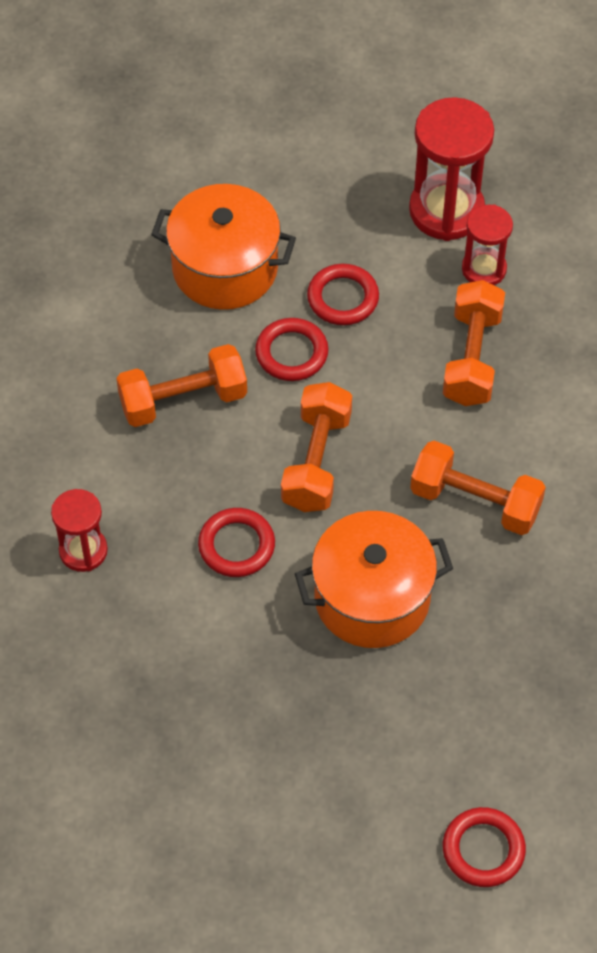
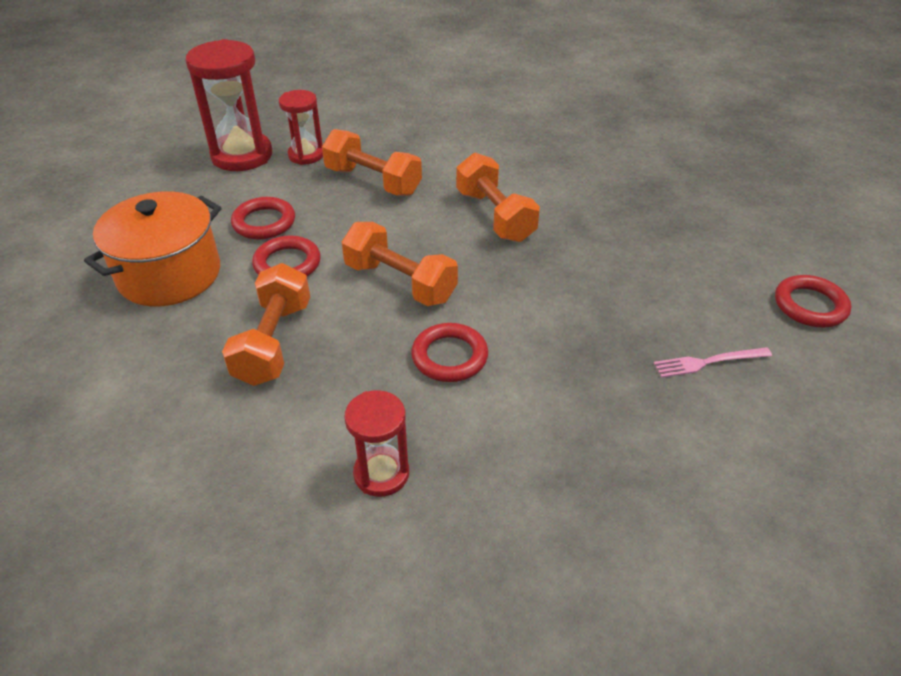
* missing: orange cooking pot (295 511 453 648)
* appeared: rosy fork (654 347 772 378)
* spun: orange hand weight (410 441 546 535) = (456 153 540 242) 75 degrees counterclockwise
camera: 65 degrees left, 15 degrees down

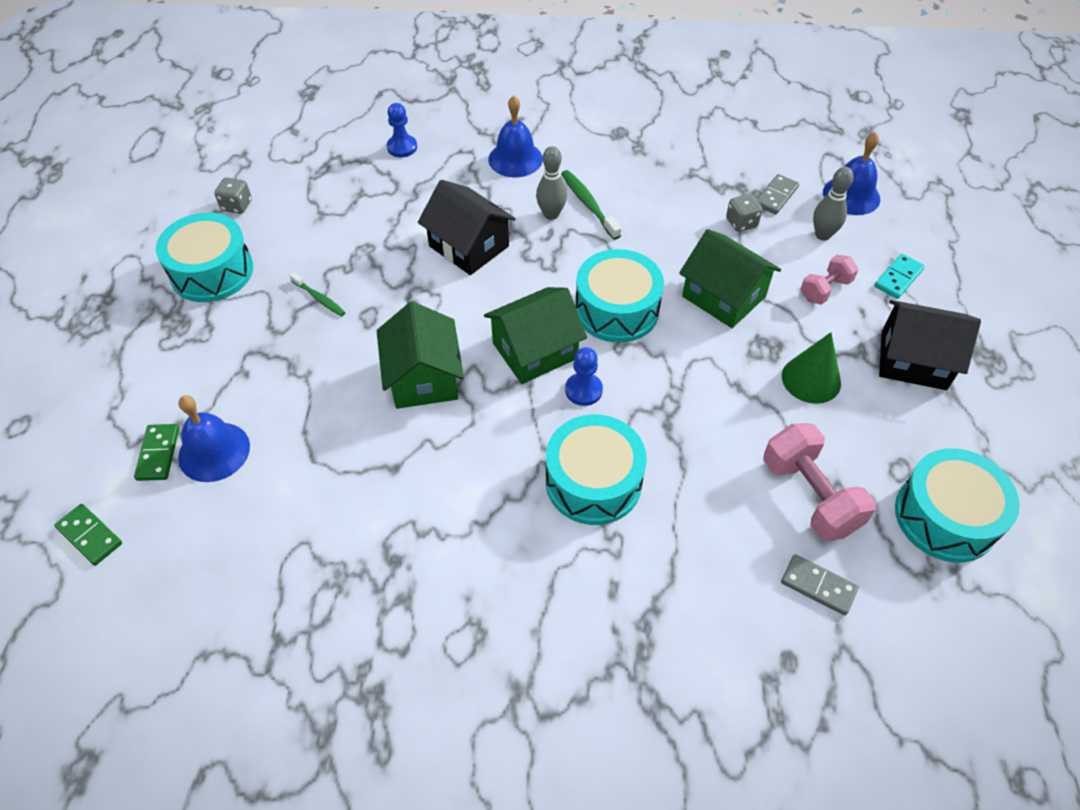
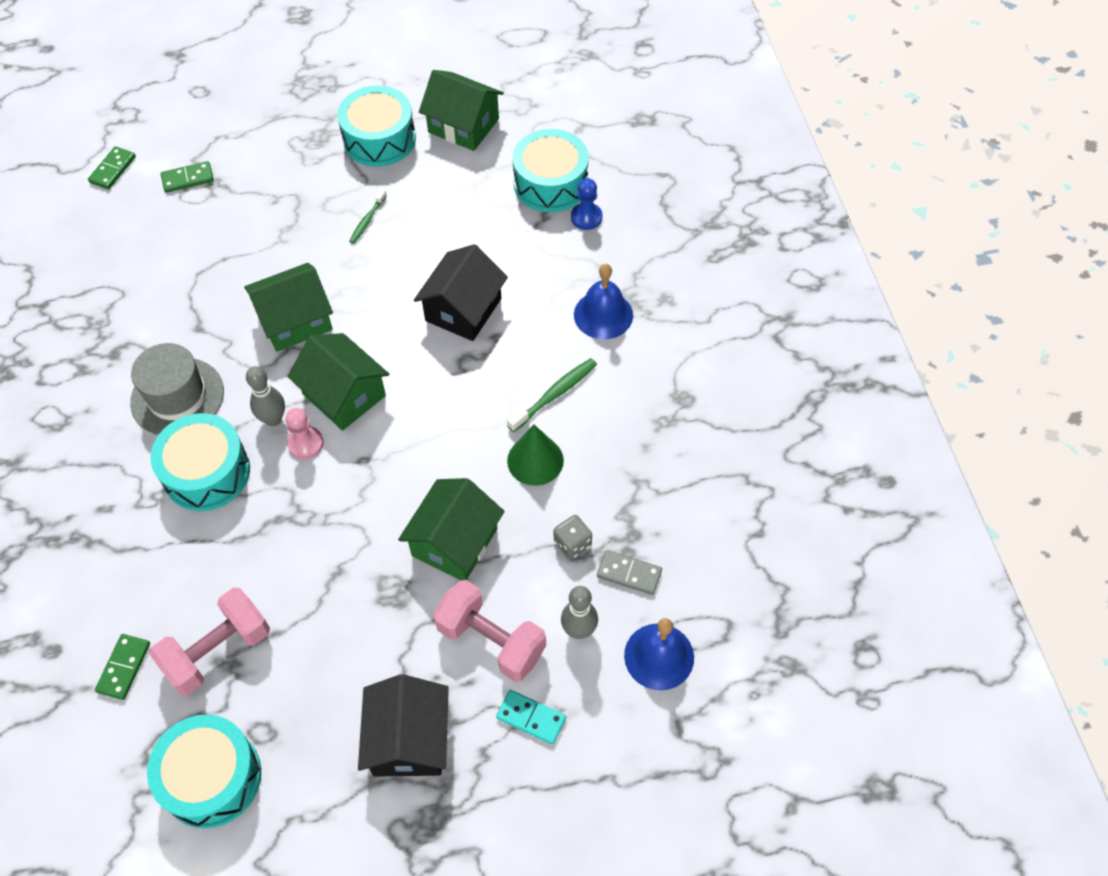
* missing: cobalt bell (178 395 250 482)
* appeared: ash-grey hat (130 343 224 435)
* relocated: ash-grey bowling pin (536 146 567 220) to (246 366 285 426)
* relocated: turquoise snare drum (575 249 664 343) to (512 129 589 212)
* relocated: green solid cone (782 332 841 404) to (507 425 564 486)
* exchanged: ash-grey die (214 177 252 214) to green house (419 70 504 151)
* colour: cobalt game pawn (565 347 603 406) to rosy game pawn (285 408 324 459)
* colour: ash-grey domino piece (781 554 859 615) to green domino piece (95 634 150 700)
* size: rosy hand weight (800 255 859 305) = (433 580 546 682) x1.67
camera: 75 degrees right, 5 degrees up

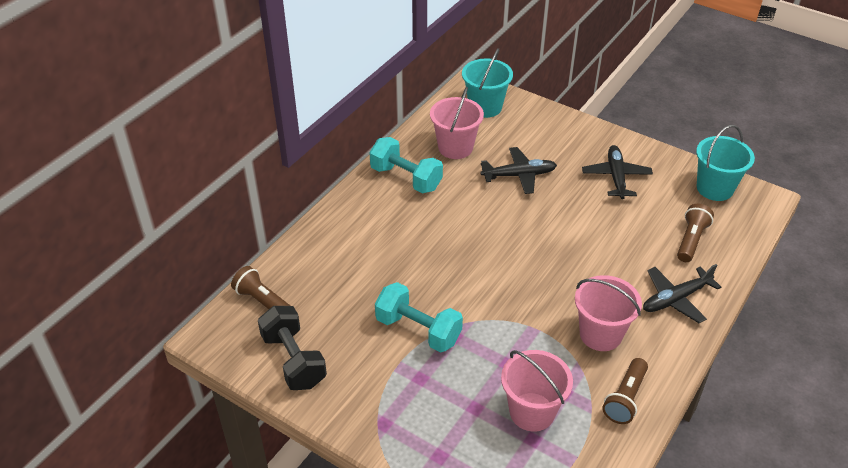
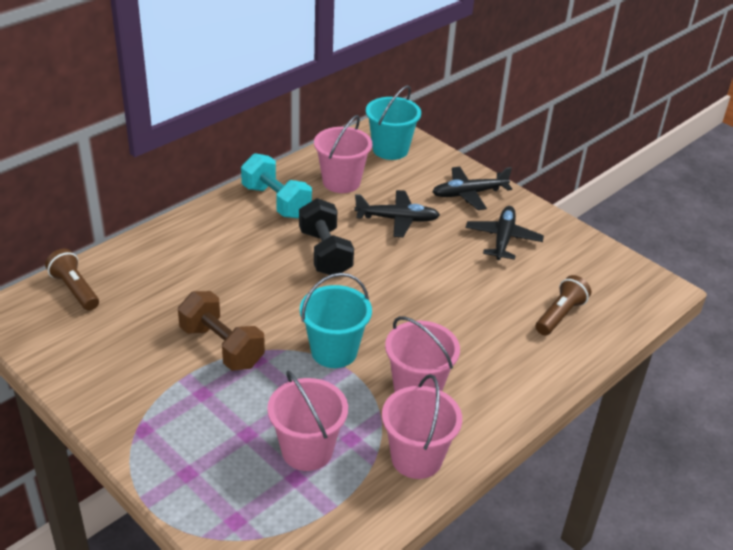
* relocated: jet-black hand weight (258 306 327 390) to (299 198 354 275)
* relocated: jet-black aeroplane (643 264 721 323) to (432 166 512 210)
* relocated: turquoise sand bucket (696 125 755 201) to (300 273 372 368)
* exchanged: dark brown pocket torch (602 358 648 424) to rosy sand bucket (382 374 462 479)
* colour: turquoise hand weight (375 282 463 353) to dark brown hand weight (178 291 265 371)
camera: 10 degrees right, 5 degrees down

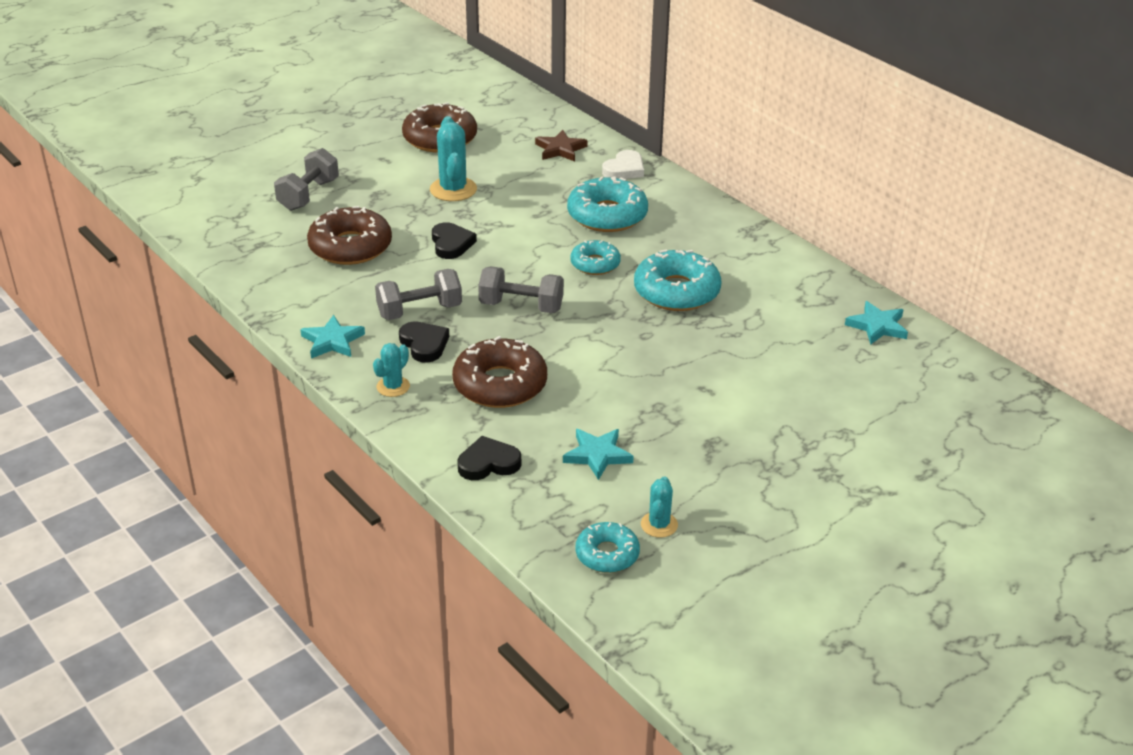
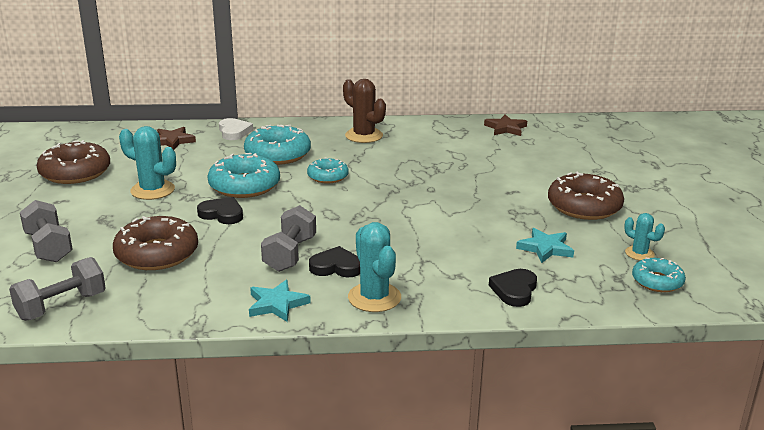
* appeared: dark brown prickly plant (343 79 386 143)
* relocated: dark brown donut (452 336 547 408) to (548 172 624 220)
* relocated: ash-grey hand weight (478 266 564 313) to (9 257 106 321)
* relocated: turquoise donut (634 250 721 311) to (207 153 280 198)
* colour: turquoise star shape (845 301 908 345) to dark brown star shape (484 115 527 136)
* size: turquoise prickly plant (373 343 410 397) = (348 222 401 312) x1.70
camera: 55 degrees left, 10 degrees down

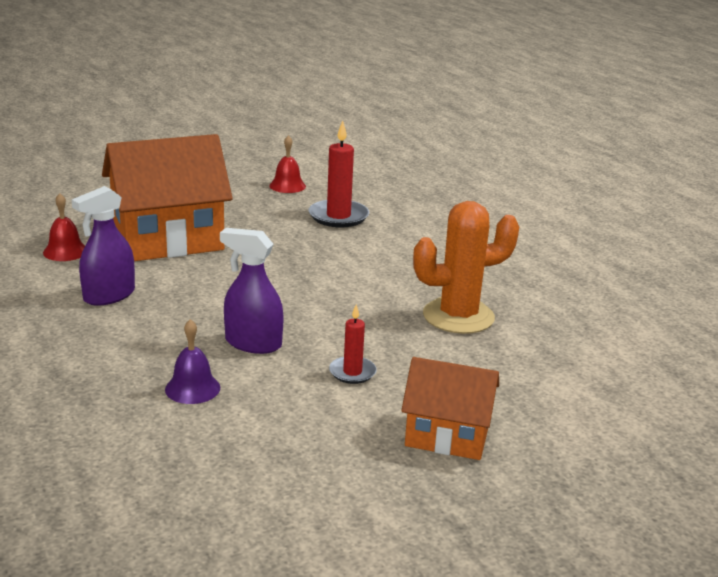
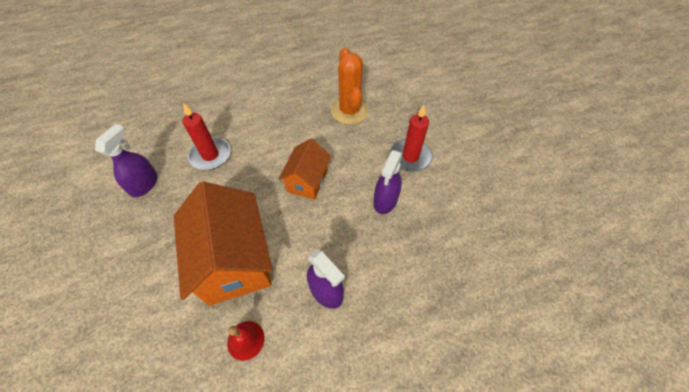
* missing: royal purple bell (165 319 220 404)
* relocated: orange house (401 357 499 460) to (278 139 331 200)
* exchanged: red bell (269 135 306 193) to royal purple spray bottle (95 124 158 197)
* size: red pillar candle (329 304 377 384) = (390 105 433 172) x1.73
camera: 85 degrees left, 30 degrees up

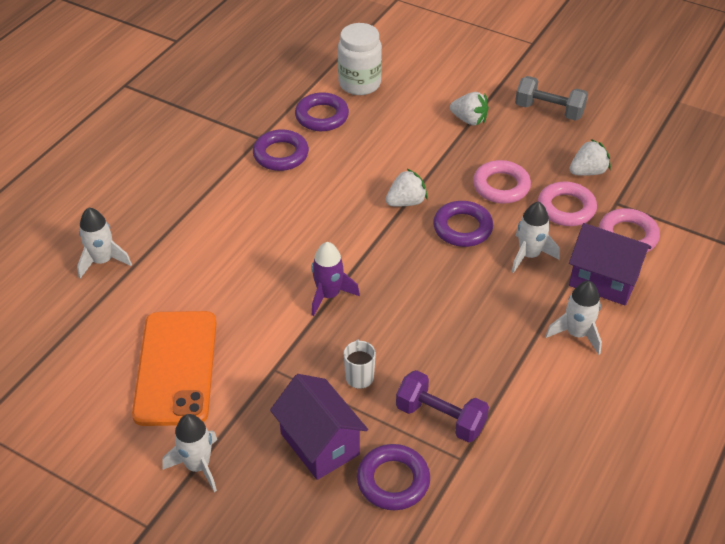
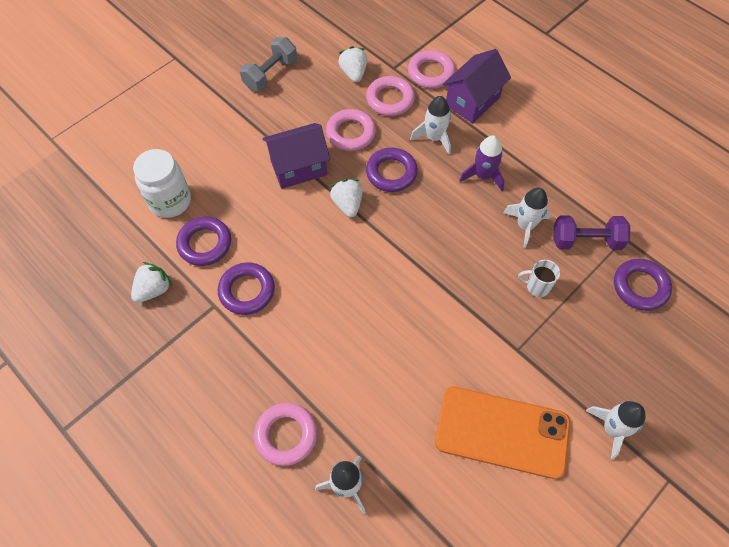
* appeared: rosy hoop (254 403 317 466)
* relocated: royal purple house (270 374 368 480) to (262 123 330 189)
* relocated: royal purple rocket (311 242 360 316) to (459 135 504 191)
* relocated: pure white toy strawberry (450 92 489 126) to (131 262 172 303)
* relocated: pure white rocket (546 281 602 355) to (503 188 551 249)
* spun: royal purple hand weight (396 370 489 443) = (553 215 630 250) 45 degrees clockwise
camera: 75 degrees left, 15 degrees up

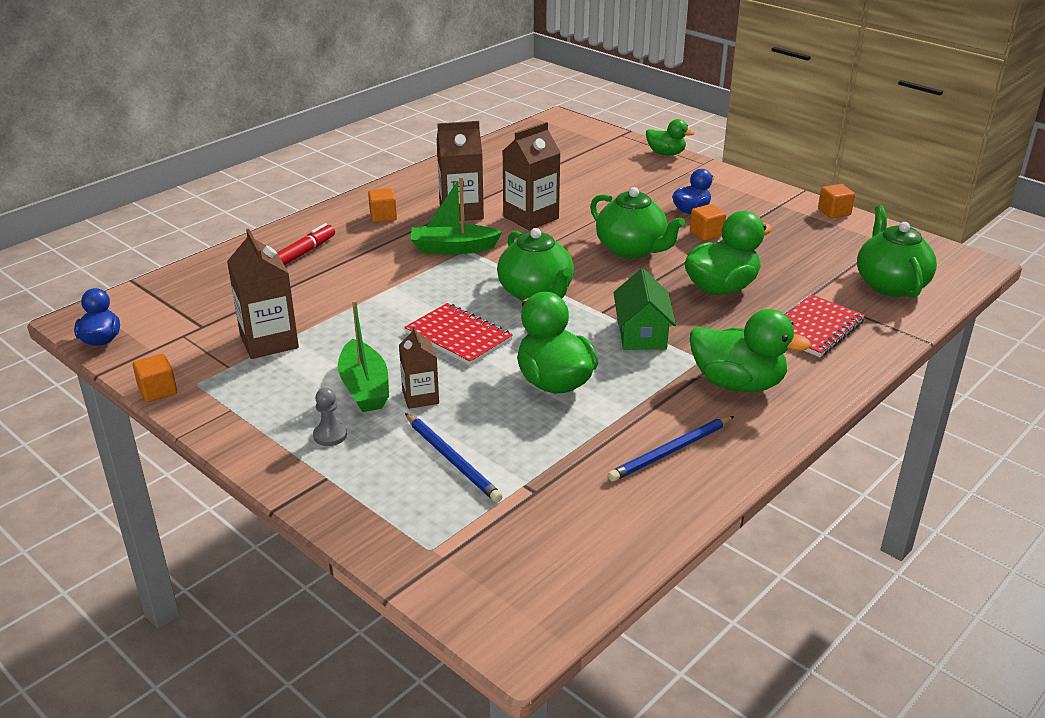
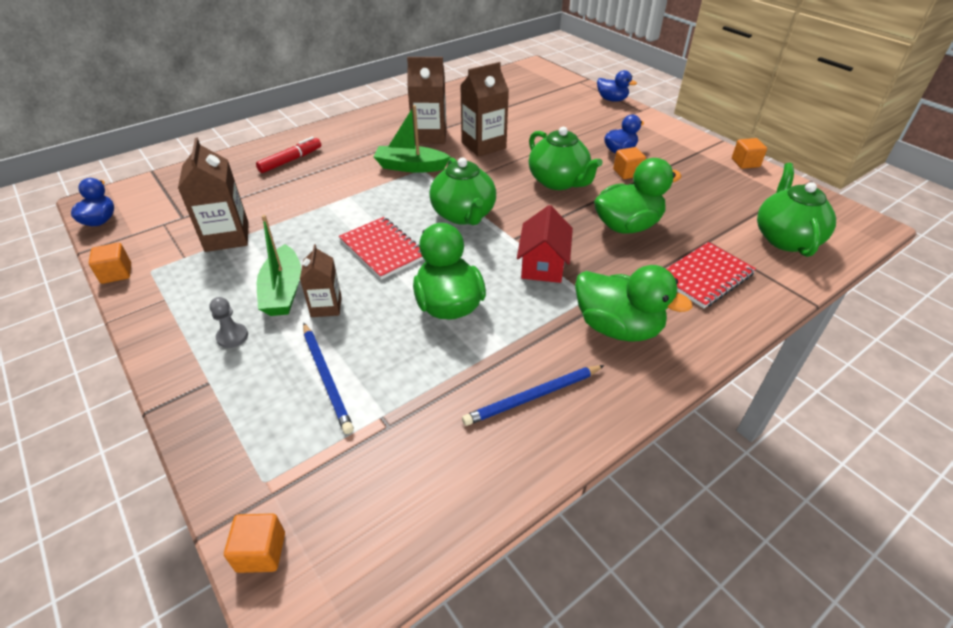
* relocated: orange block (368 188 397 222) to (224 513 285 573)
* colour: green house (613 268 676 350) to red house (517 205 573 283)
* colour: green duck (646 119 694 155) to cobalt duck (597 70 637 102)
camera: 10 degrees right, 10 degrees up

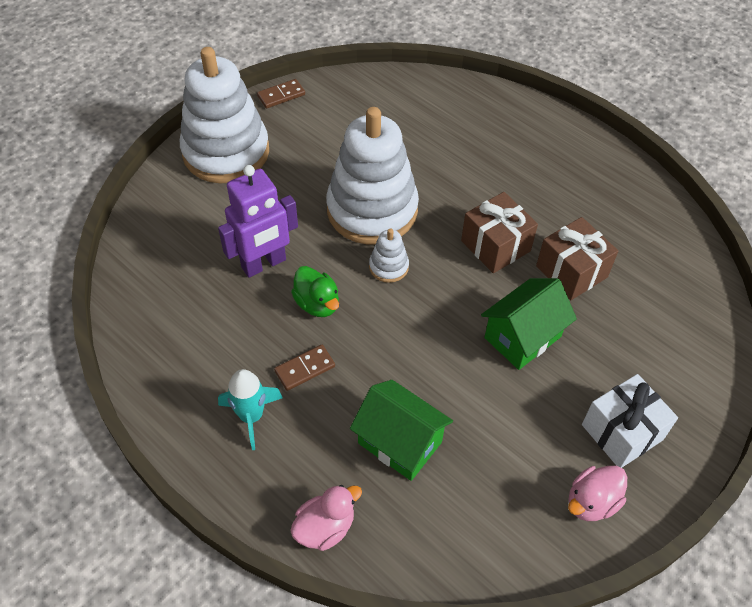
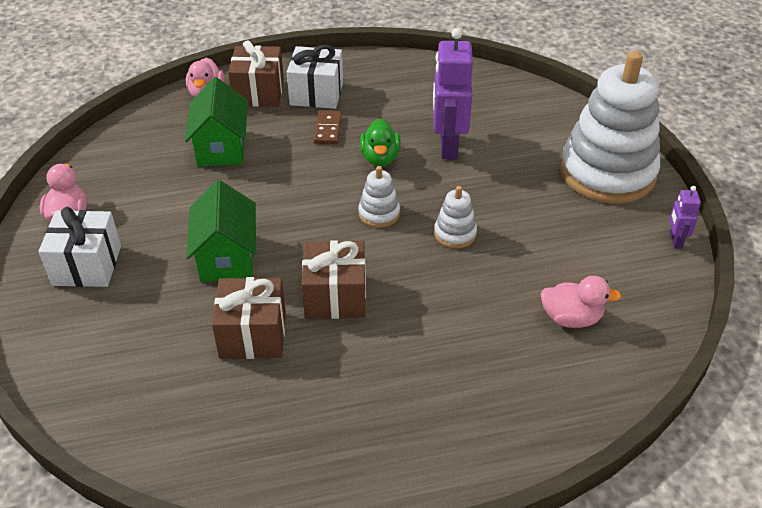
* appeared: dark brown gift (228 40 284 107)
* appeared: rosy duck (540 276 621 328)
* exchanged: turquoise rocket (218 369 283 450) to pure white gift (287 45 343 109)
* exchanged: dark brown domino piece (257 79 305 108) to royal purple toy robot (669 186 701 249)
* spun: green duck (291 266 339 317) = (360 119 401 166) 90 degrees counterclockwise
* spun: green house (350 380 453 481) = (185 77 248 166) 75 degrees counterclockwise
* size: pure white stacking toy (326 107 419 245) = (434 186 477 248) x0.42
camera: 125 degrees right, 10 degrees down

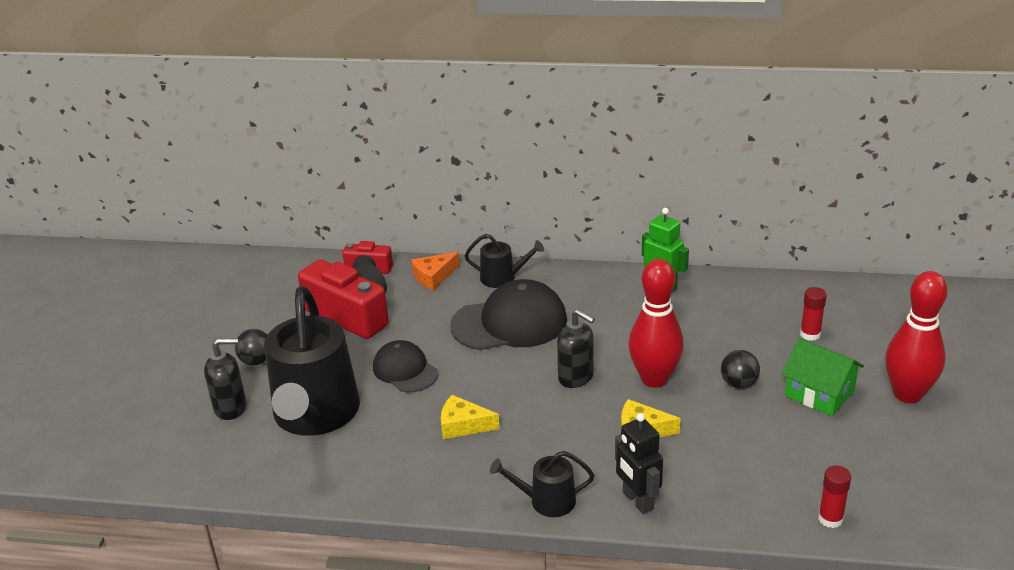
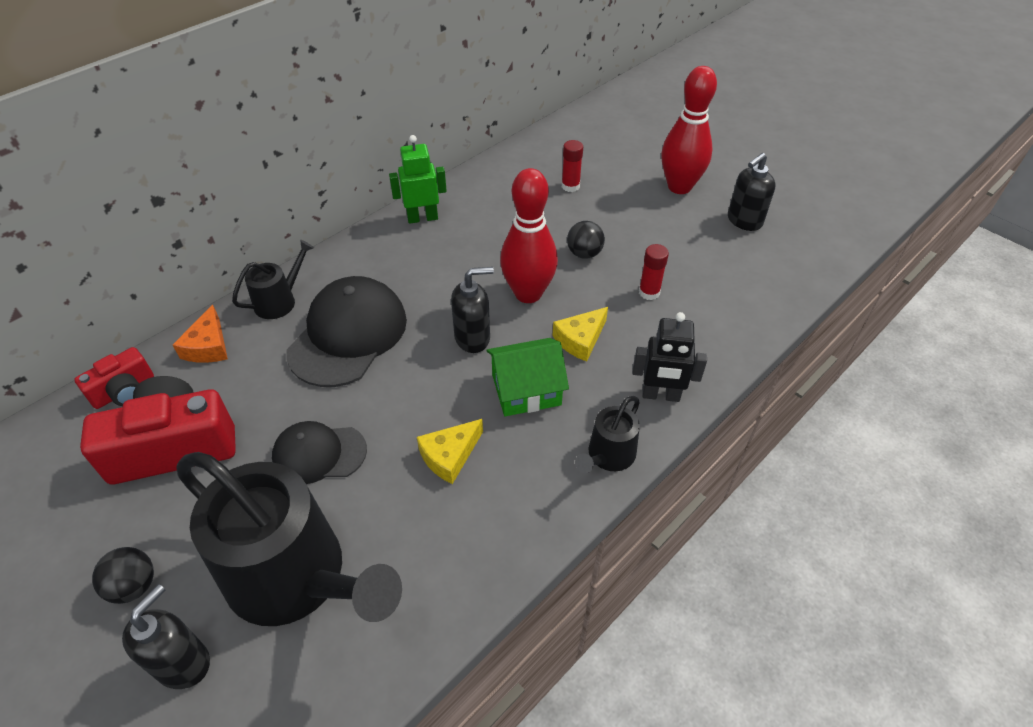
* appeared: jet-black pump bottle (728 153 775 231)
* relocated: green house (782 338 864 416) to (486 338 569 416)
* relocated: red glue (818 465 851 528) to (639 244 669 300)
camera: 55 degrees left, 15 degrees up

